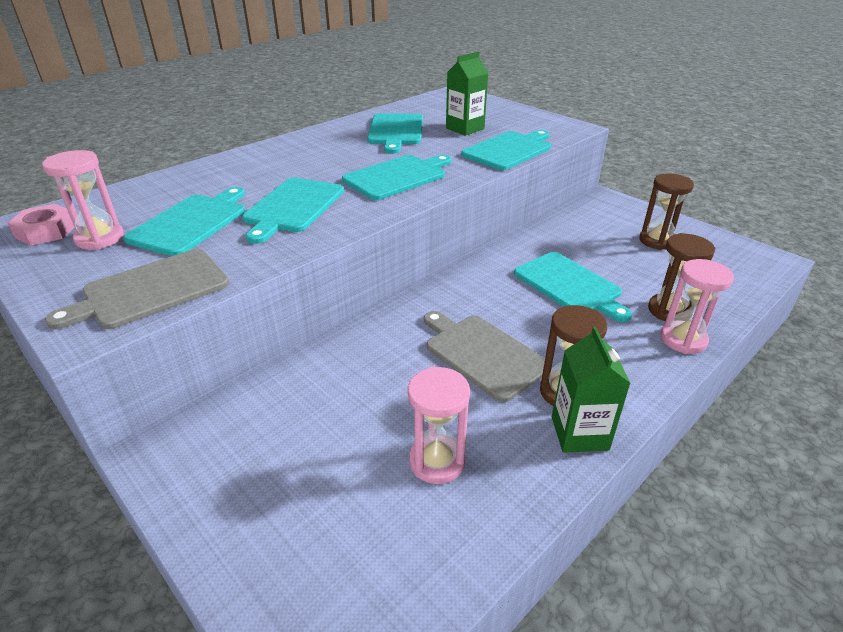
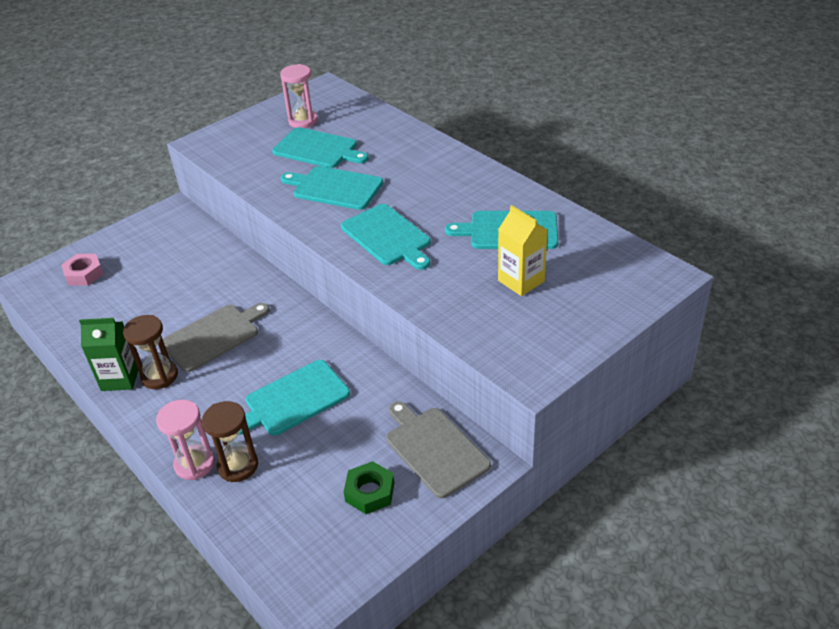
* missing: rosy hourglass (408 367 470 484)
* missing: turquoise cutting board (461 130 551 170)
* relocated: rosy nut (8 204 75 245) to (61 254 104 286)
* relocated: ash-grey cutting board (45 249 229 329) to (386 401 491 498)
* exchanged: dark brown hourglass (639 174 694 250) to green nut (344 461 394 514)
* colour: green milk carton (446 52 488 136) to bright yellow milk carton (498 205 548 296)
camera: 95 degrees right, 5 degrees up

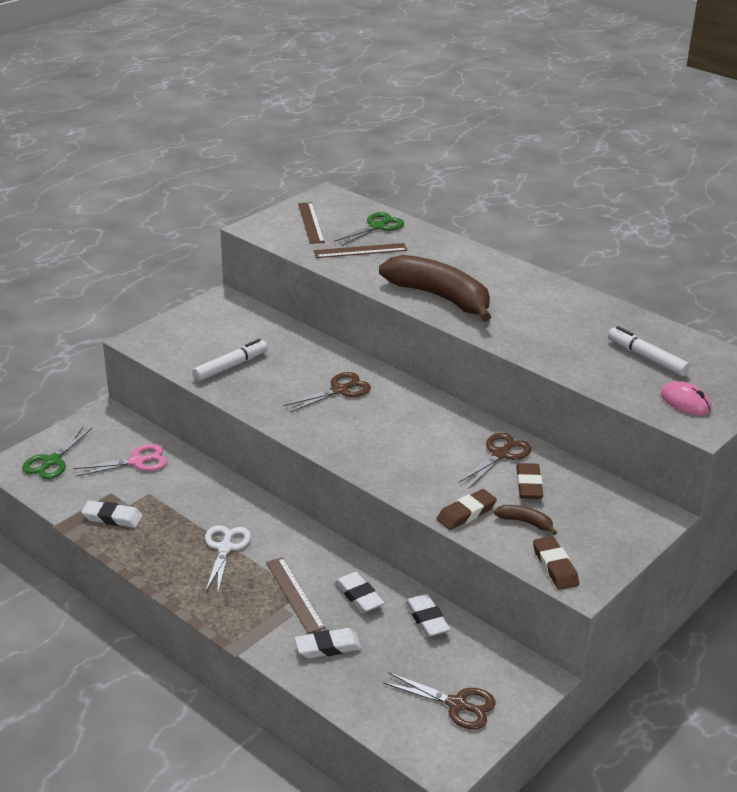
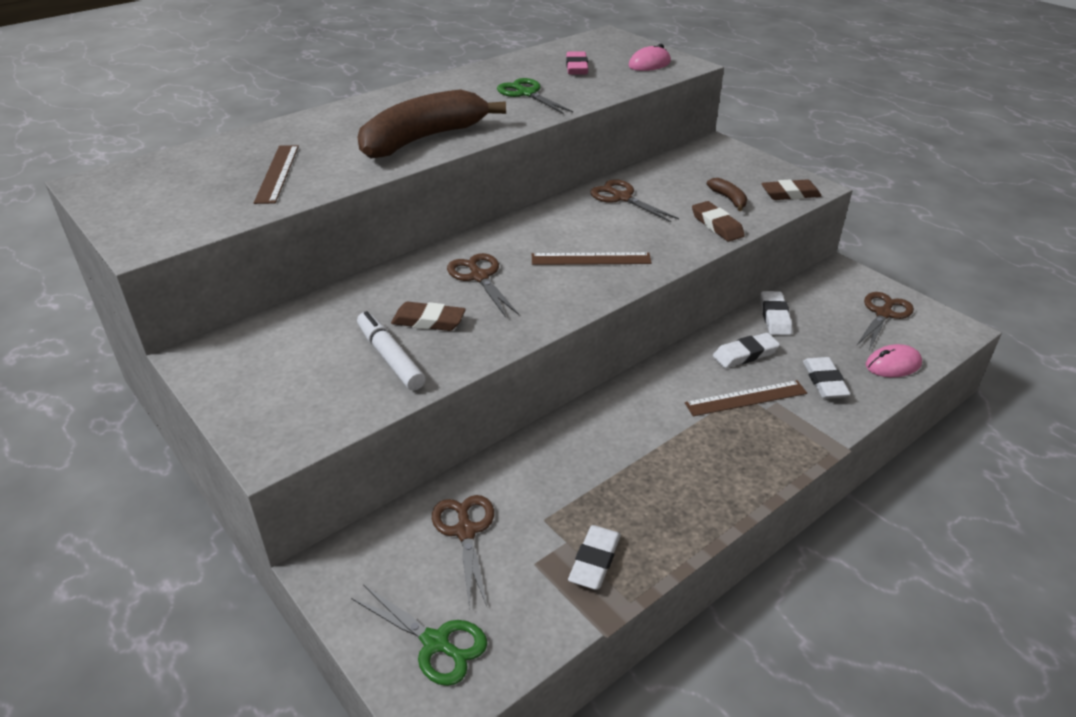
* missing: pure white shears (205 525 251 592)
* appeared: rosy mouse (866 344 922 377)
* relocated: dark brown straightedge (298 202 325 244) to (532 252 652 265)
* relocated: green shears (334 212 404 246) to (497 78 573 114)
* relocated: dark brown eraser (516 463 543 499) to (391 302 466 331)
* exchanged: pure white marker pen (608 326 690 377) to rosy eraser (566 51 588 75)
* colour: rosy shears (73 444 167 477) to dark brown shears (432 495 494 608)
* spun: pure white eraser (405 594 450 637) = (760 291 792 335) 75 degrees counterclockwise
* spun: dark brown toy banana (494 505 557 535) = (707 178 747 211) 120 degrees clockwise
camera: 80 degrees left, 5 degrees up

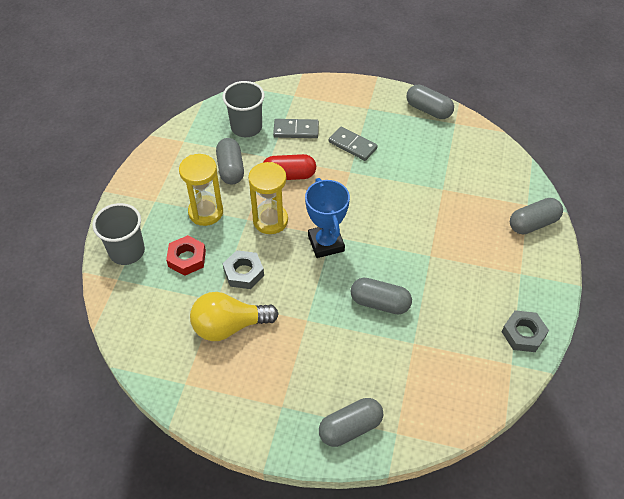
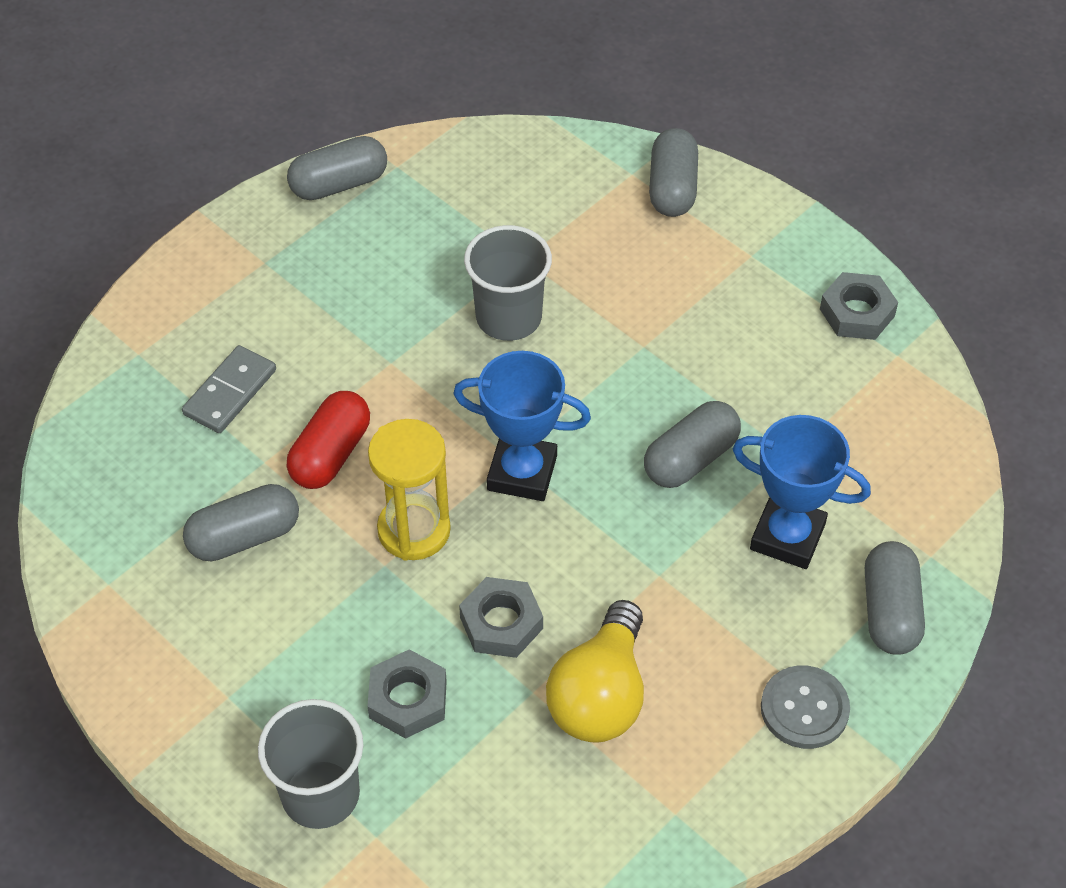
* missing: bright yellow hourglass (179 154 223 226)
* missing: ash-grey domino piece (329 126 377 161)
* appeared: cobalt prize cup (733 415 871 569)
* appeared: ash-grey sewing button (761 665 850 749)
* relocated: ash-grey tumbler (223 81 265 137) to (464 225 552 341)
* colour: red nut (166 235 206 276) to ash-grey nut (367 649 447 739)
* spun: ash-grey pill (216 138 244 185) = (183 484 299 561) 45 degrees counterclockwise
camera: 60 degrees left, 0 degrees up

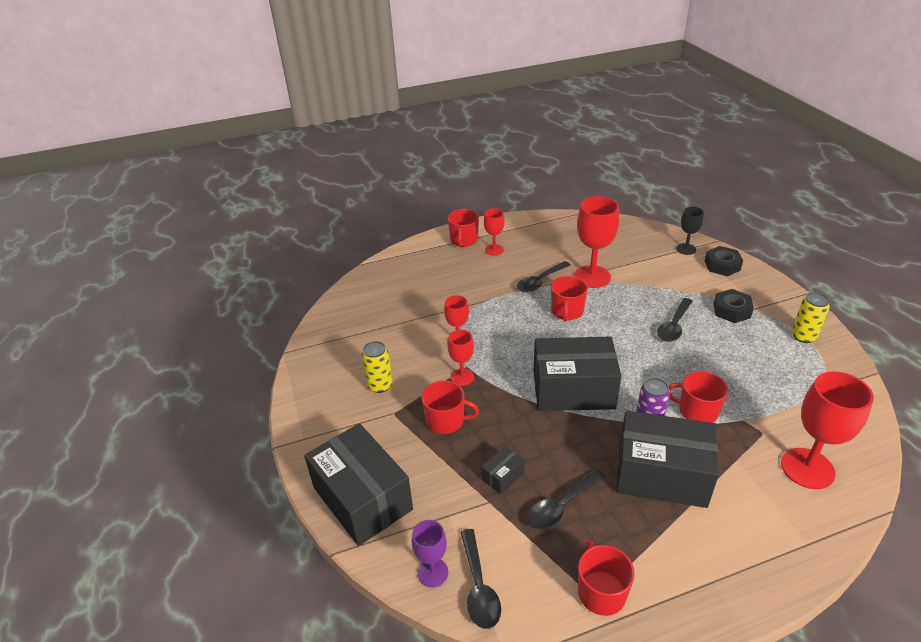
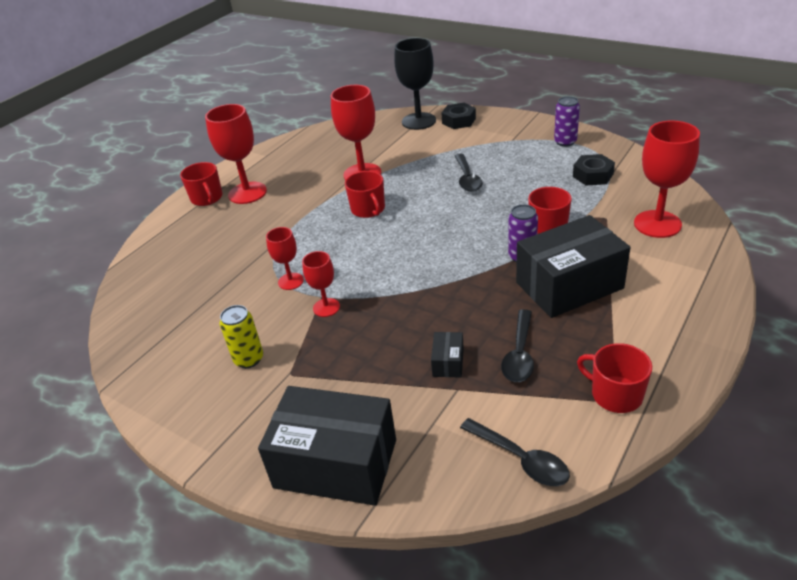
* missing: royal purple chalice (412 520 448 587)
* missing: red tea mug (421 381 479 434)
* missing: jet-black spoon (517 261 571 293)
* missing: jet-black package (533 336 621 411)
* relocated: jet-black nut (714 289 754 323) to (573 154 615 186)
* colour: bright yellow can (792 292 830 343) to royal purple can (554 96 580 147)
* size: red chalice (484 208 505 256) = (205 104 267 204) x1.79
* size: jet-black chalice (676 207 704 255) = (394 38 436 130) x1.79
camera: 35 degrees left, 0 degrees up

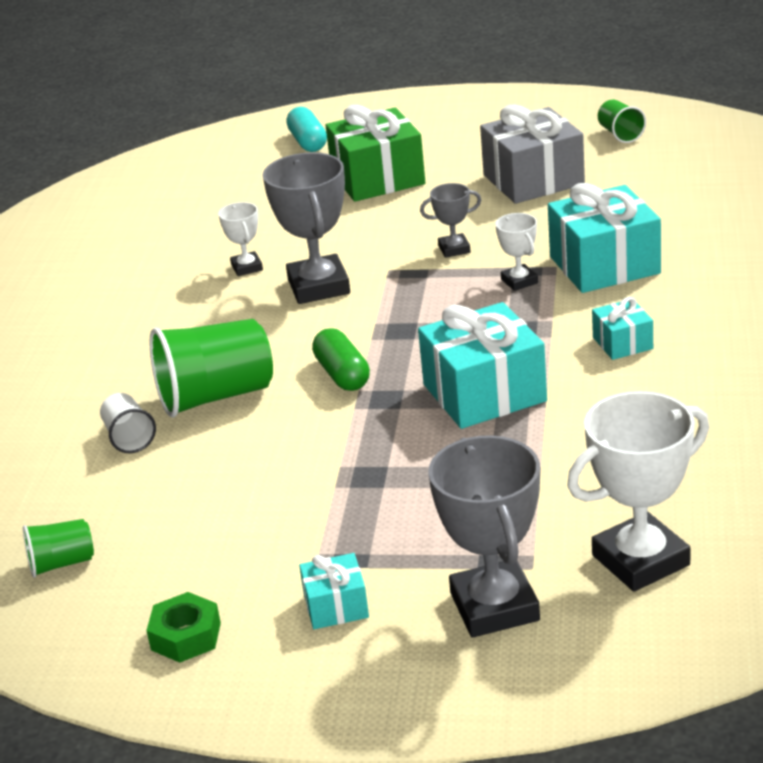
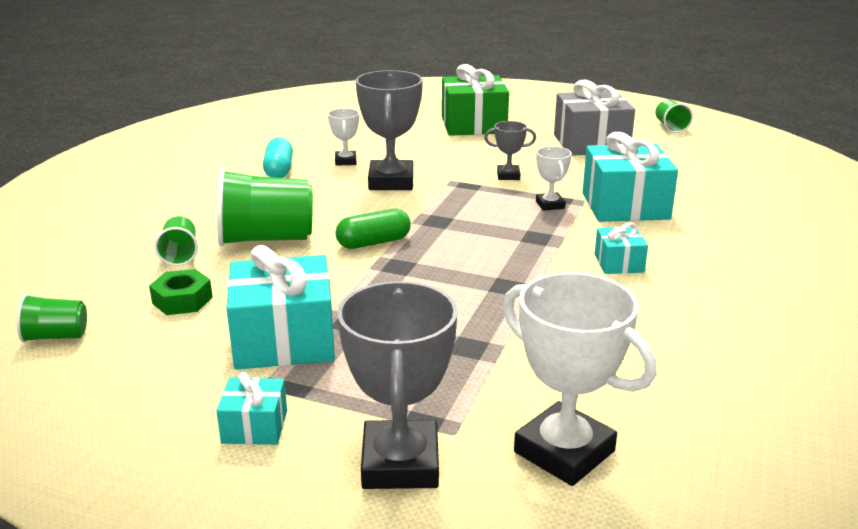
* relocated: green nut (146 592 221 663) to (149 269 213 315)
* relocated: turquoise pill (286 107 327 152) to (263 137 293 178)
* relocated: turquoise gift (418 302 547 429) to (226 245 335 370)
* colour: pure white tumbler (100 393 156 453) to green tumbler (155 216 198 266)
* spun: green pill (312 328 370 391) = (335 209 411 249) 75 degrees clockwise
* spun: pure white prize cup (567 391 709 591) = (503 272 656 486) 60 degrees clockwise
camera: 10 degrees right, 5 degrees down

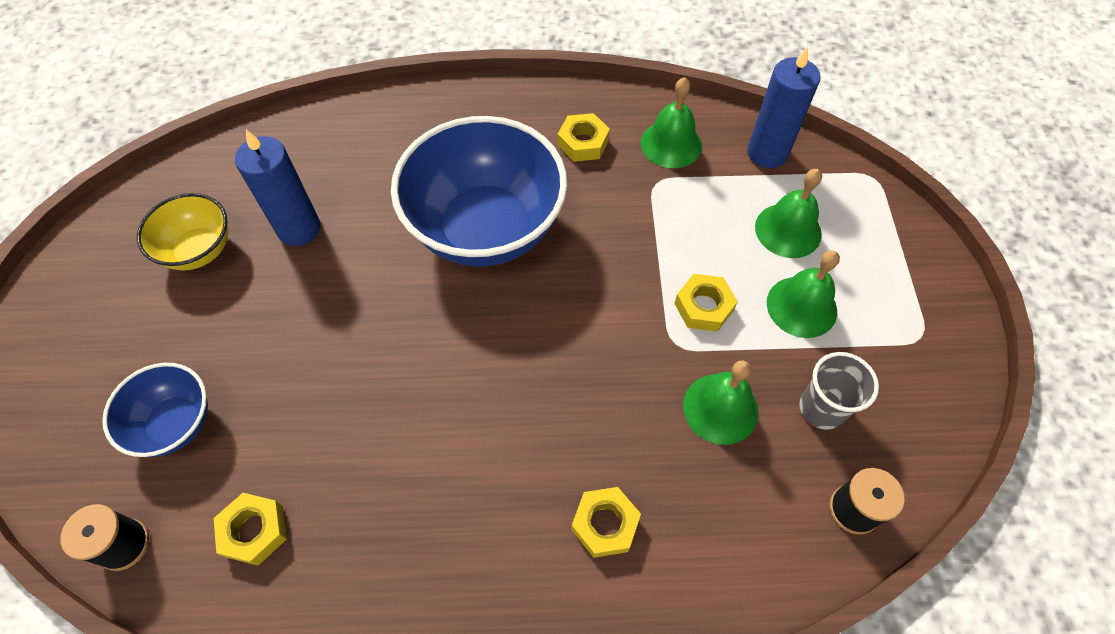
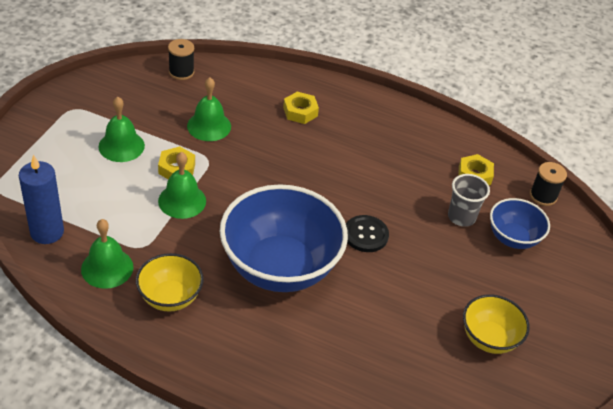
* missing: cobalt pillar candle (235 130 320 246)
* appeared: jet-black sewing button (346 215 389 252)
* relocated: green bell (755 169 822 258) to (158 152 206 219)
* relocated: ash-grey tumbler (799 352 879 430) to (448 174 490 227)
* exchanged: bright yellow nut (557 113 610 162) to bright yellow bowl (136 253 204 312)
camera: 160 degrees left, 15 degrees down

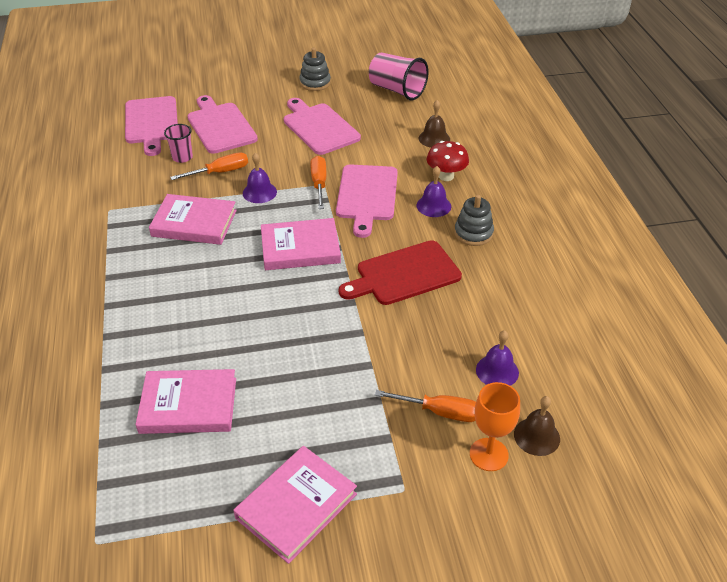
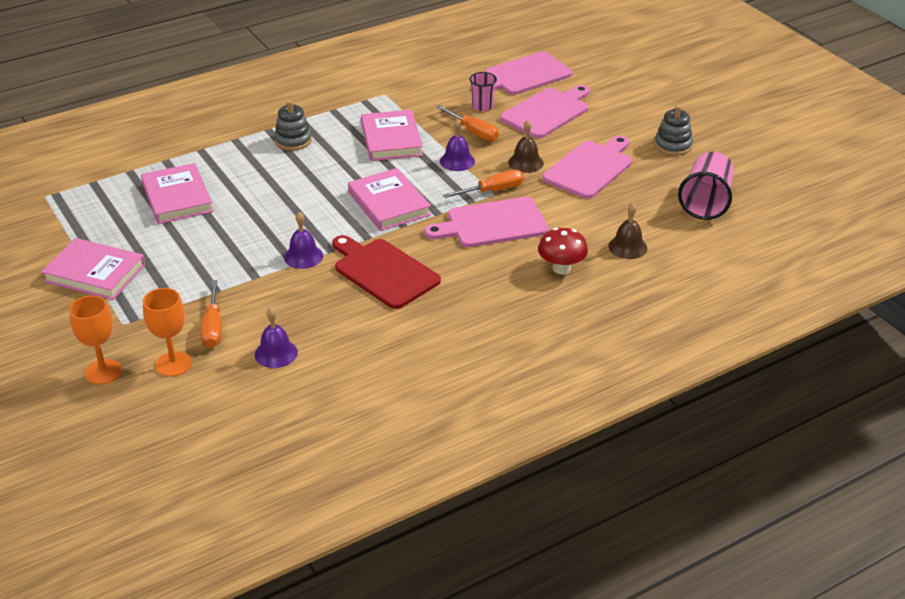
* appeared: orange chalice (69 295 122 385)
* relocated: royal purple bell (416 166 451 217) to (284 212 323 269)
* relocated: ash-grey stacking toy (454 195 494 246) to (274 101 312 151)
* relocated: dark brown bell (514 396 560 456) to (508 120 544 173)
camera: 70 degrees right, 5 degrees down

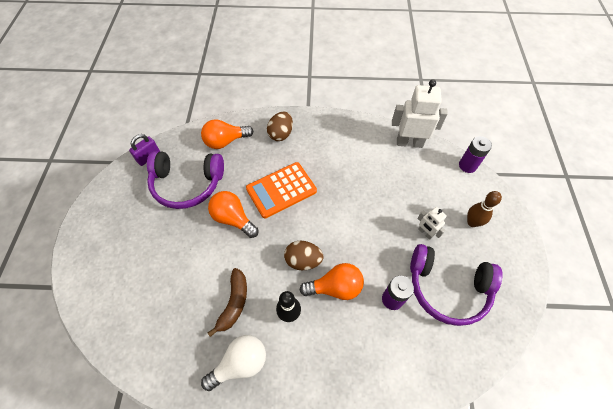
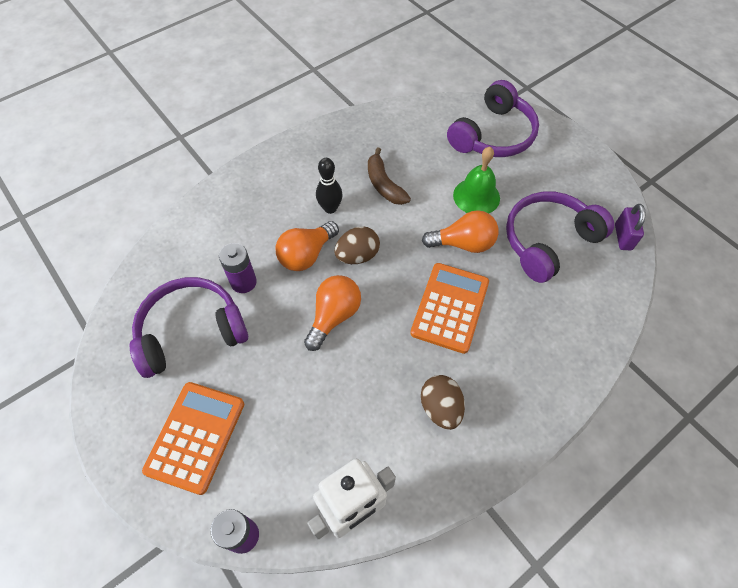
* missing: pure white bulb (201 335 266 391)
* missing: pure white toy robot (417 207 447 240)
* appeared: royal purple headset (447 80 539 157)
* appeared: green bell (453 147 500 213)
* relocated: orange bulb (201 119 253 149) to (304 275 361 351)
* relocated: dark brown toy egg (267 112 293 141) to (421 375 465 430)
* exchanged: dark brown bowling pin (467 191 502 227) to orange pocket calculator (142 382 244 495)
camera: 140 degrees right, 0 degrees up

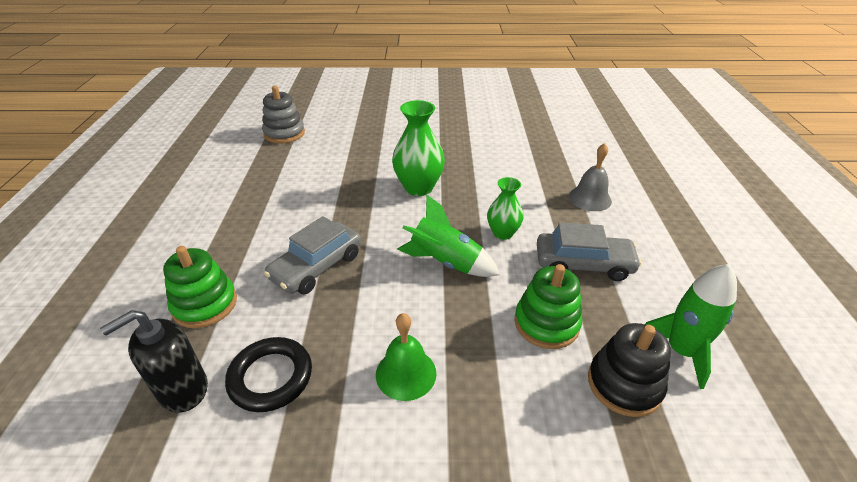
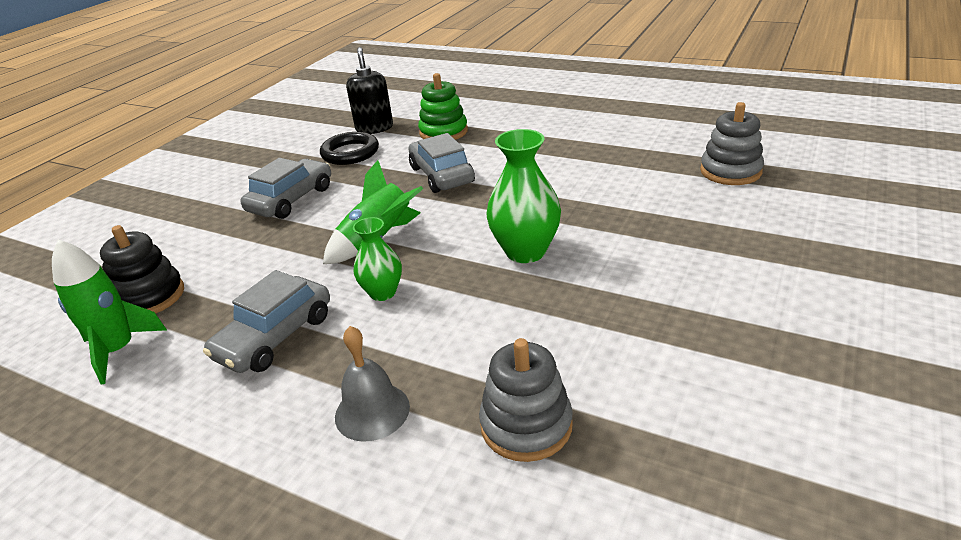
* missing: green stacking toy (514 264 582 349)
* appeared: ash-grey stacking toy (479 338 573 462)
* exchanged: green bell (376 313 436 401) to ash-grey automobile (241 158 331 219)
camera: 120 degrees right, 5 degrees down

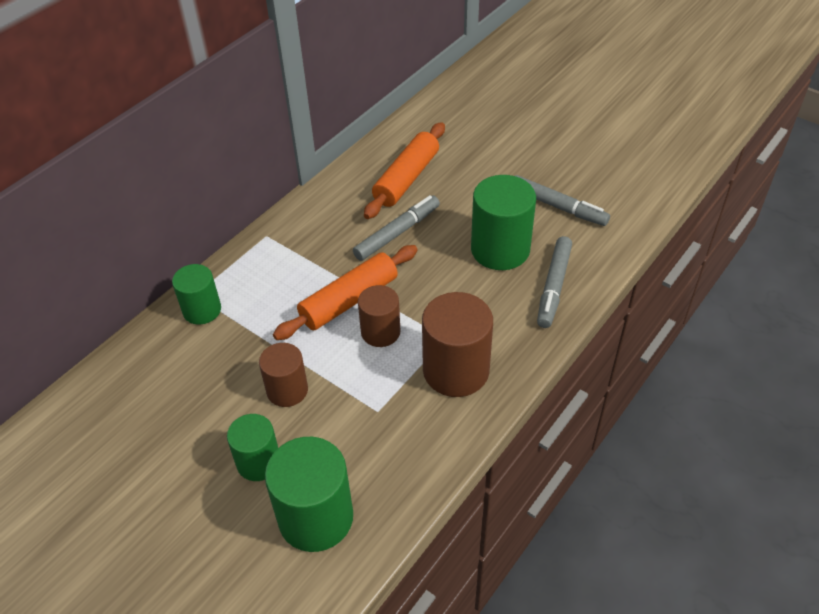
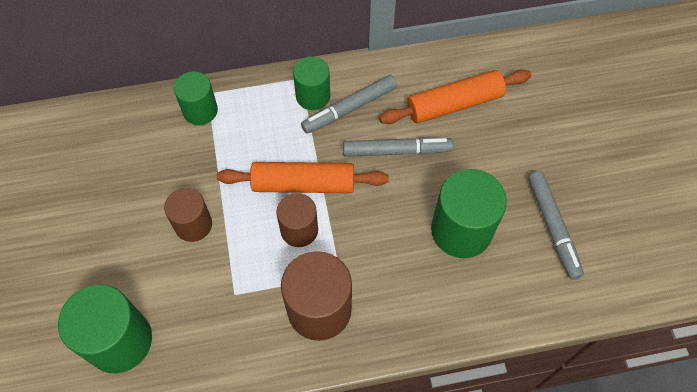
* relocated: green solid cylinder (227 414 278 481) to (293 57 330 110)
* relocated: ash-grey marker pen (537 236 572 328) to (301 75 397 134)
camera: 40 degrees right, 15 degrees up

